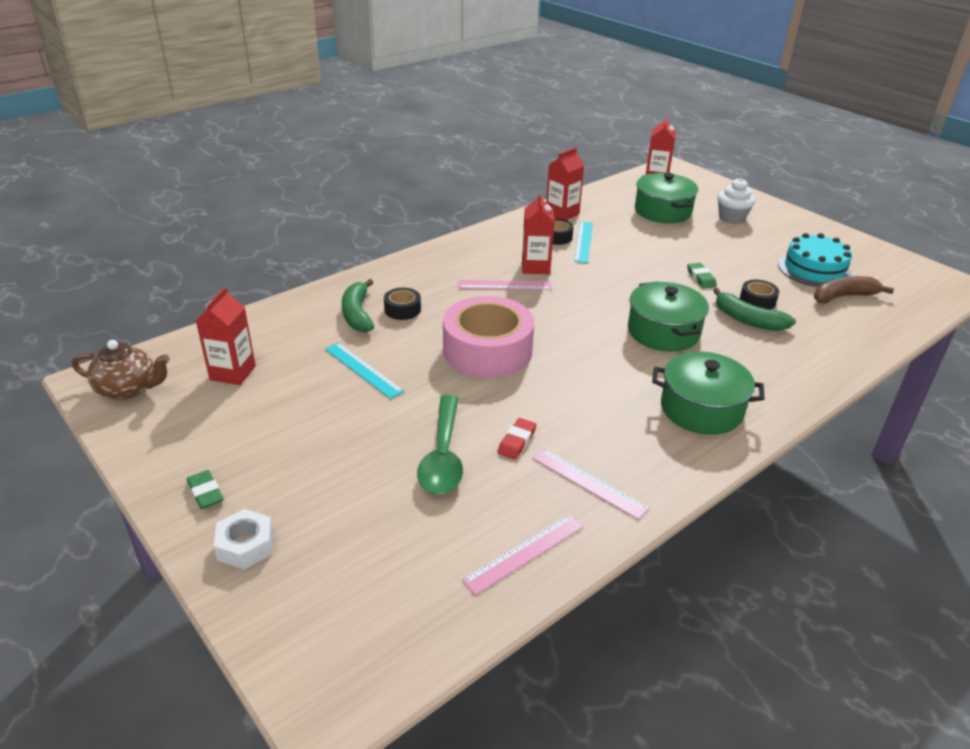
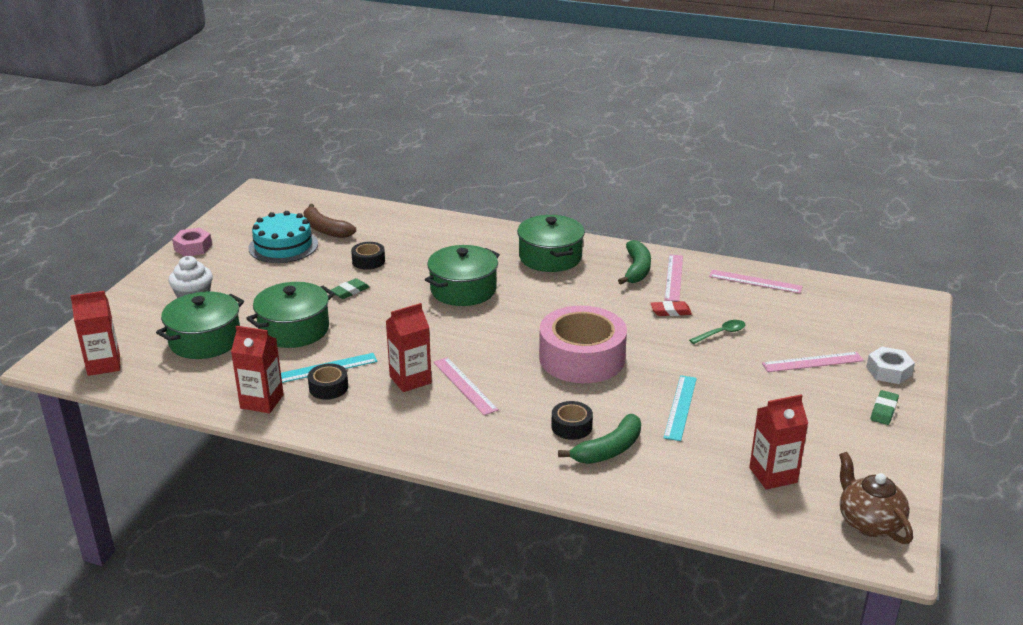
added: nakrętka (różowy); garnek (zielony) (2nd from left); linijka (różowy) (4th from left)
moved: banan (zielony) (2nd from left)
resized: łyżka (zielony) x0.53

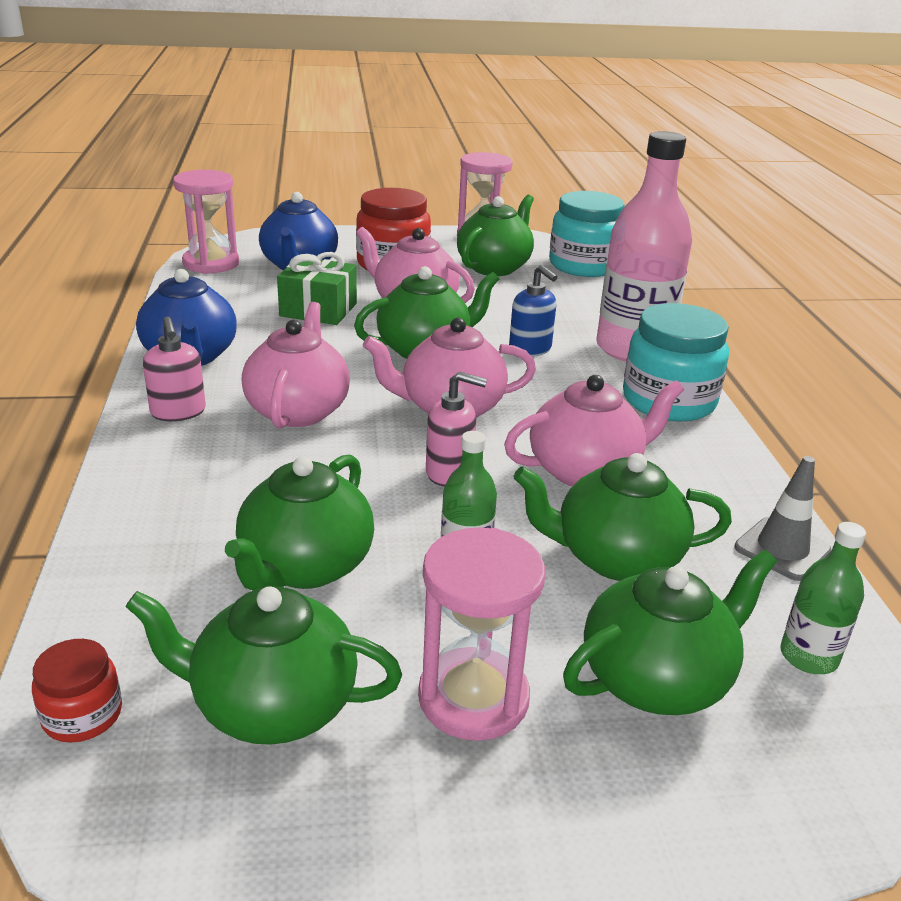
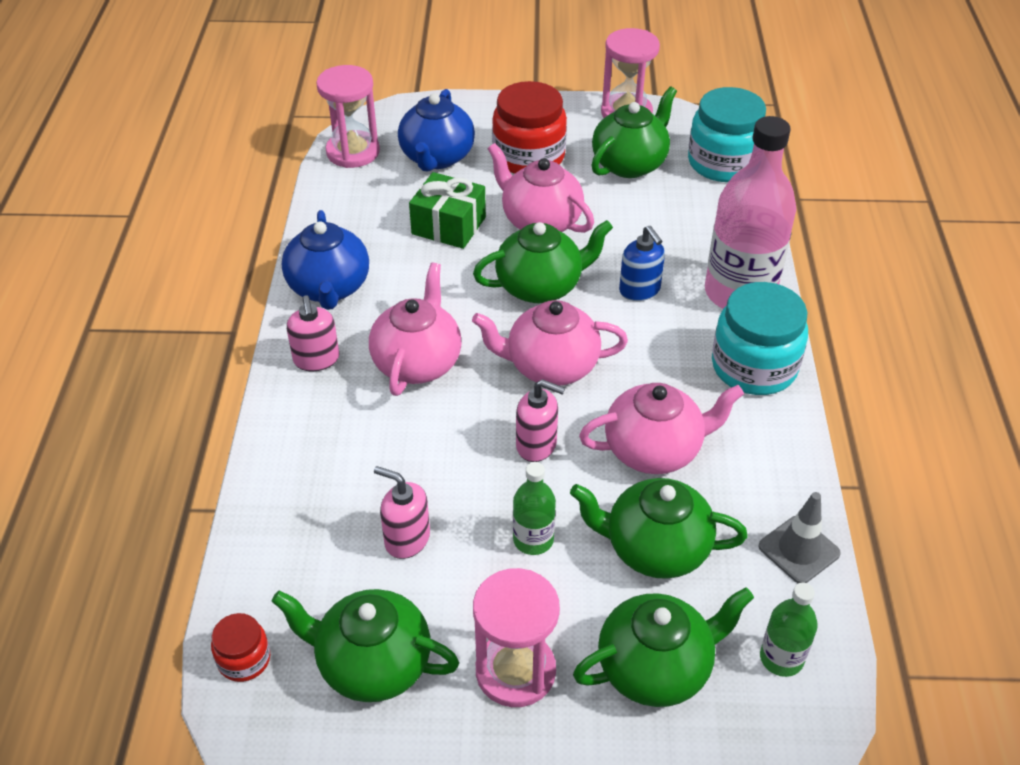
replaced: imbryk (zielony) (2nd from left) to dozownik mydła (różowy) (2nd from left)

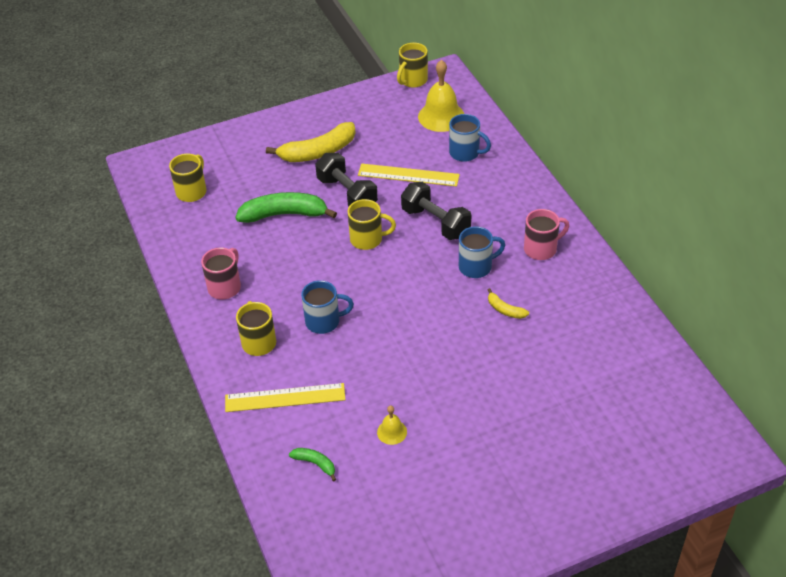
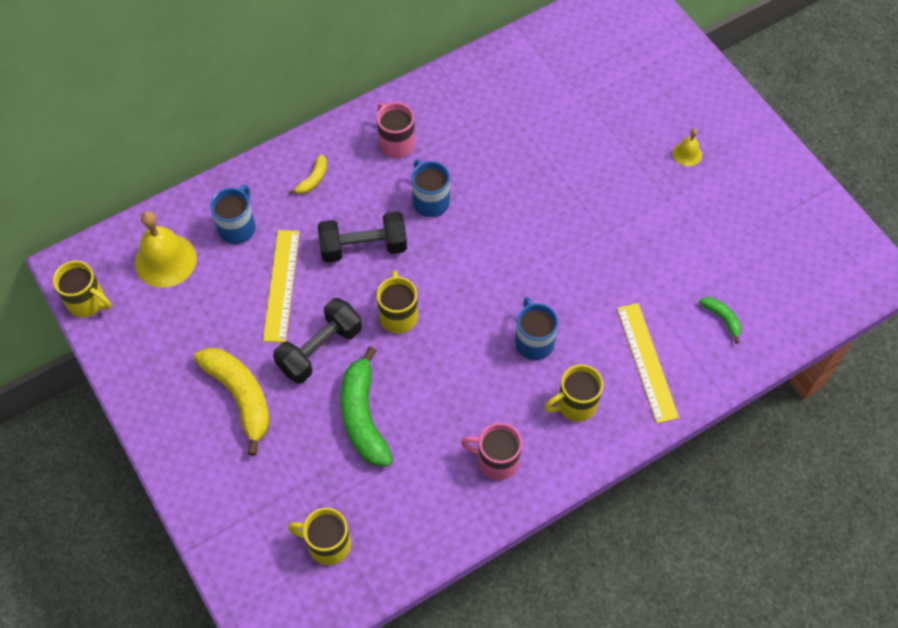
moved: dzwonek (żółty) (1st from left in the first image) to dzwonek (żółty) (2nd from left); banan (żółty) (2nd from left)
turned: banan (zielony) (2nd from left) 120 degrees clockwise; hantel (czarny) (2nd from left) 45 degrees clockwise

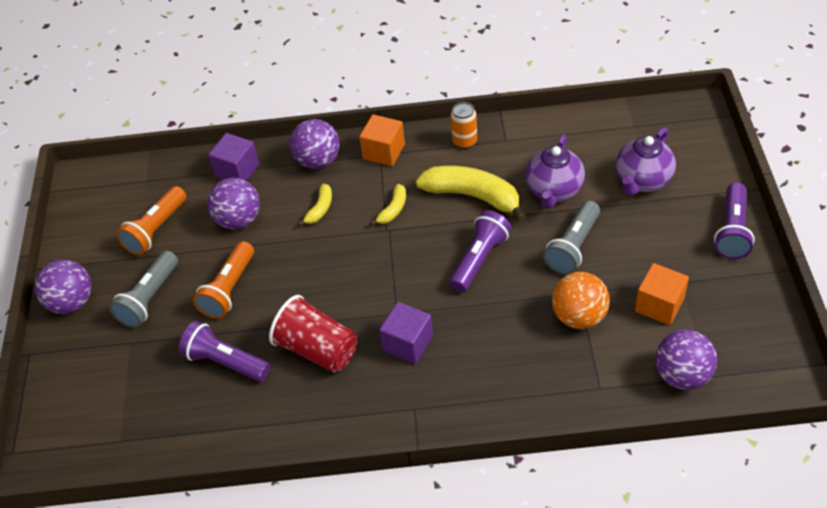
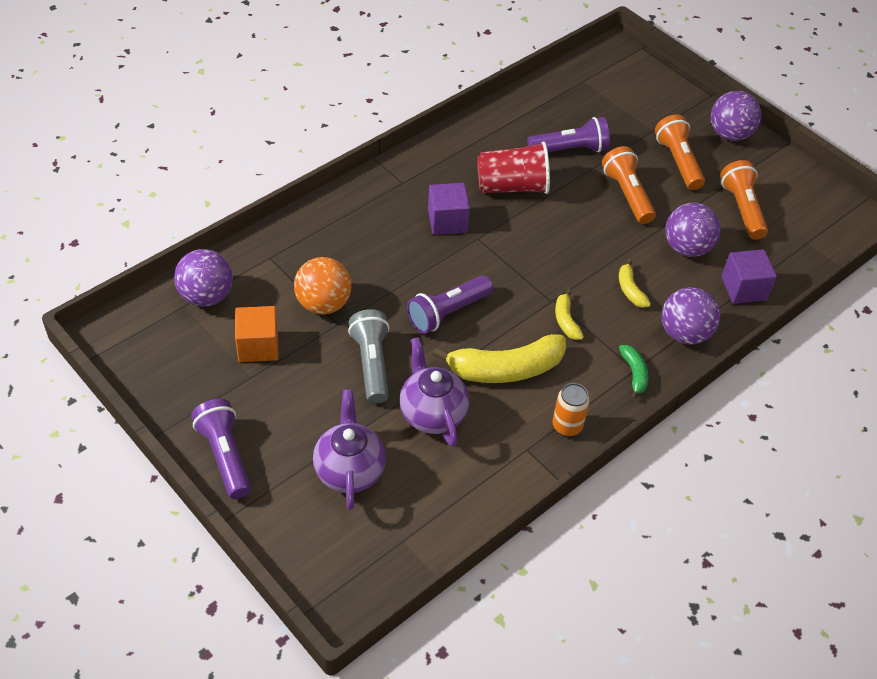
replaced: sześcian (pomarańczowy) (1st from left) to banan (zielony)
recoloured: latarka (szary) (1st from left) to latarka (pomarańczowy) (2nd from left)
turned: latarka (fioletowy) (2nd from left) 60 degrees clockwise

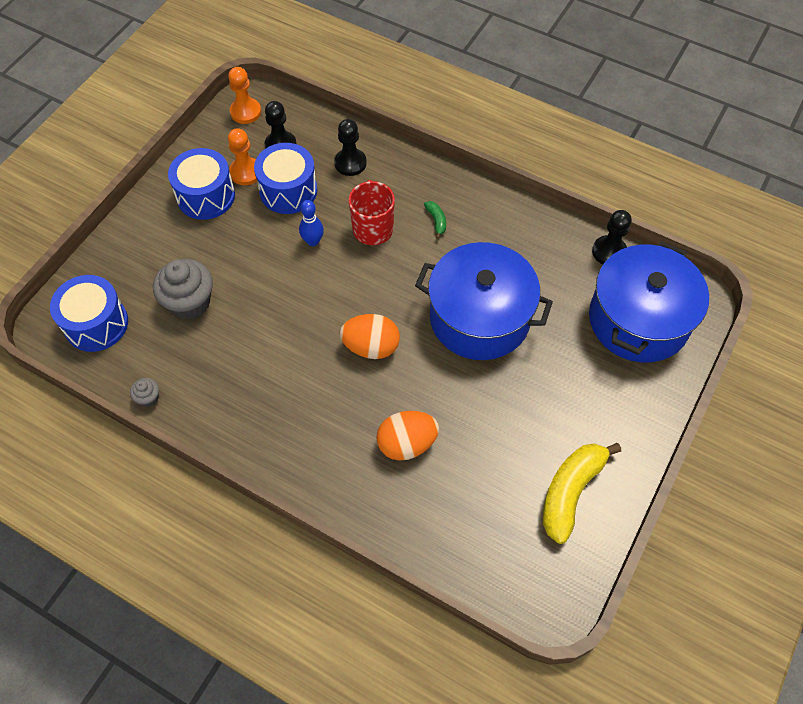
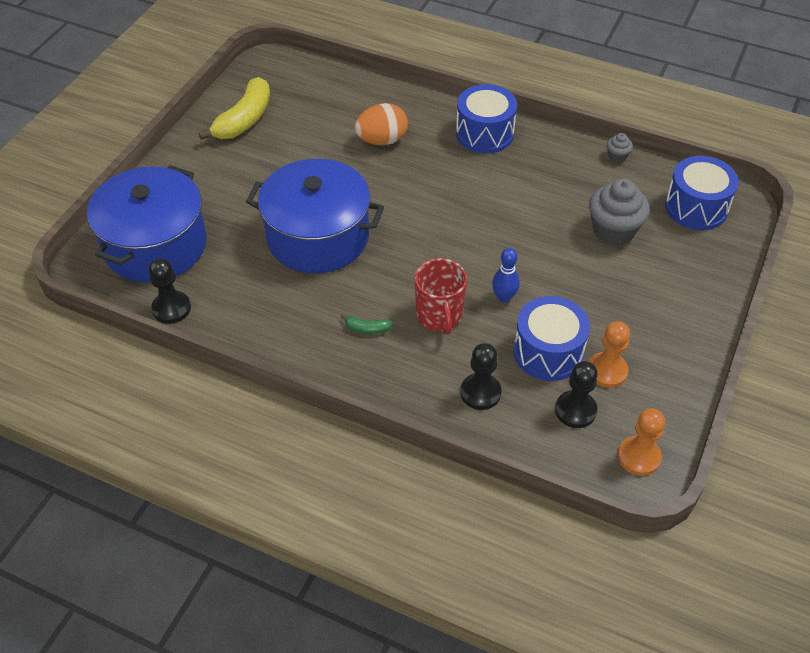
removed: jajko (pomarańczowy) (1st from left)
moved: bęben (niebieski) (2nd from left in the first image) to bęben (niebieski) (1st from left)
turned: banan (zielony) 60 degrees counterclockwise

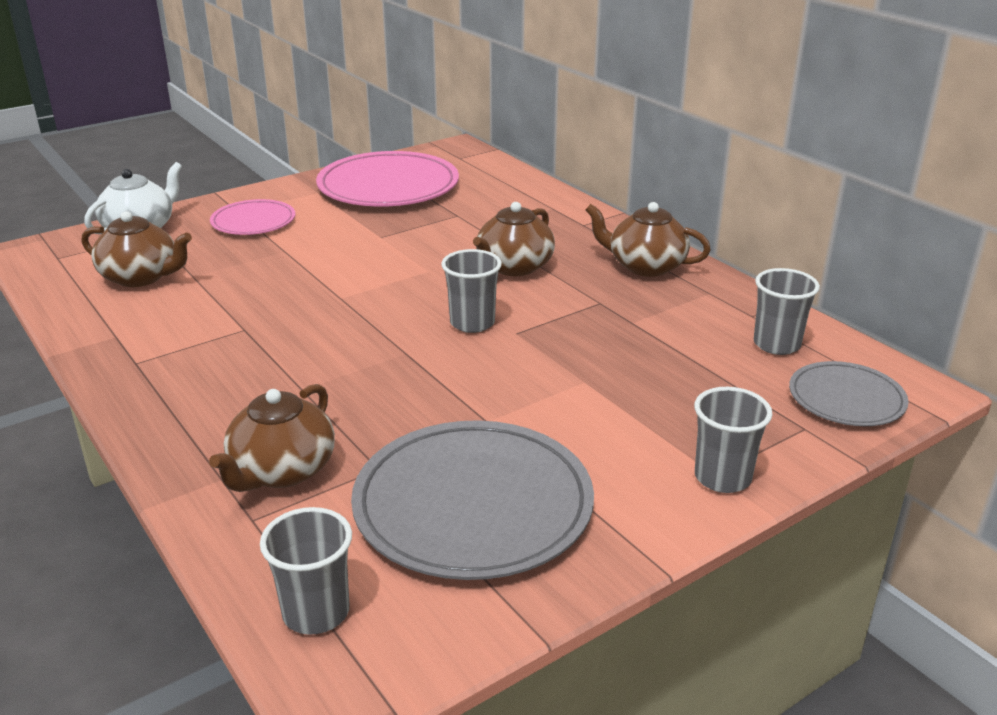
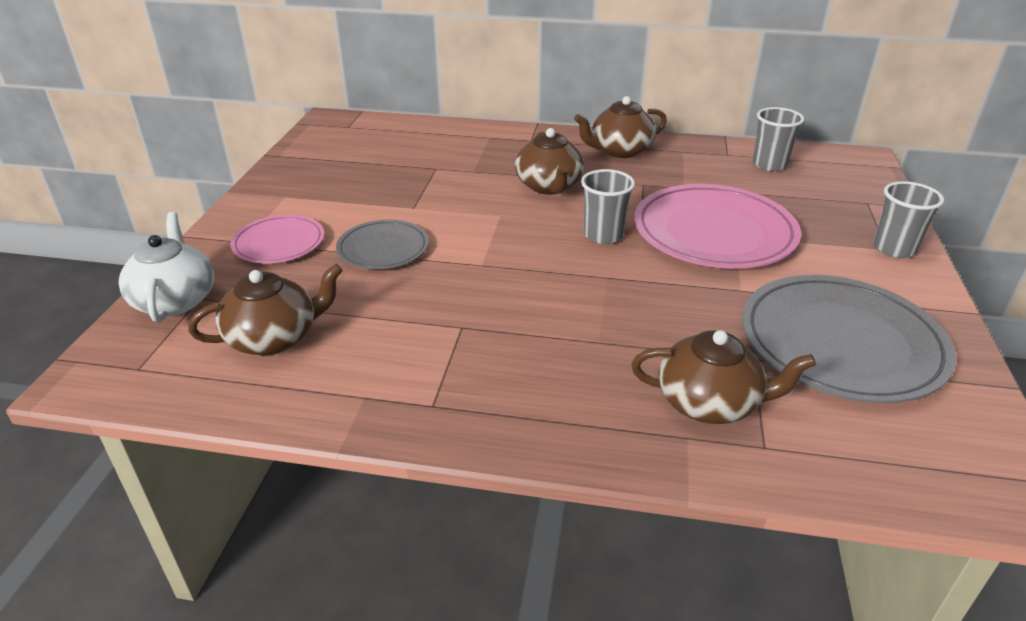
removed: szklanka (szary) (1st from left)
moved: talerz (różowy) (2nd from left); talerz (szary) (2nd from left in the first image) to talerz (szary) (1st from left)
turned: imbryk (brązowy) (2nd from left in the first image) 60 degrees counterclockwise

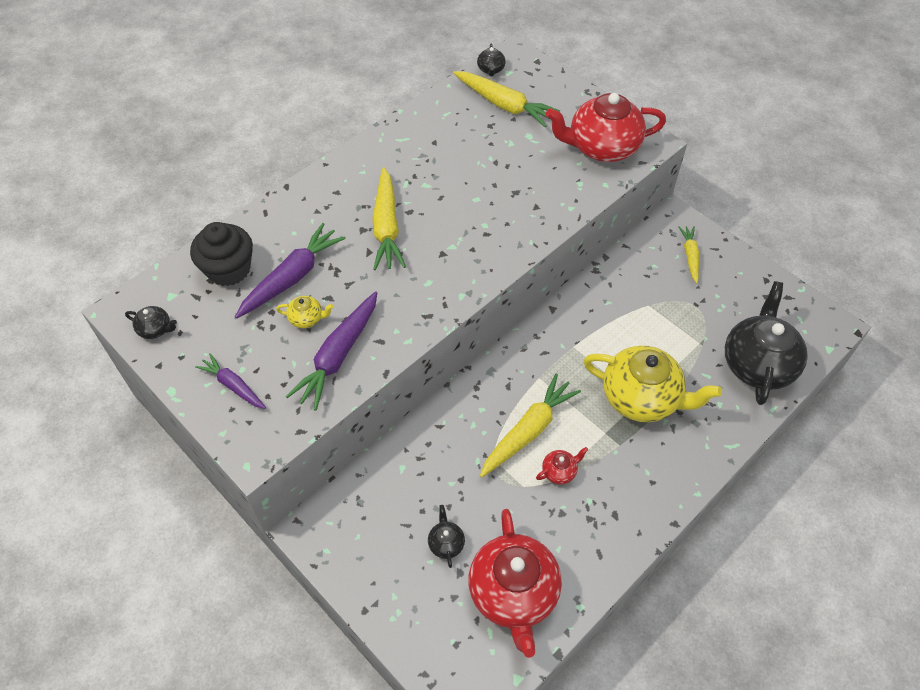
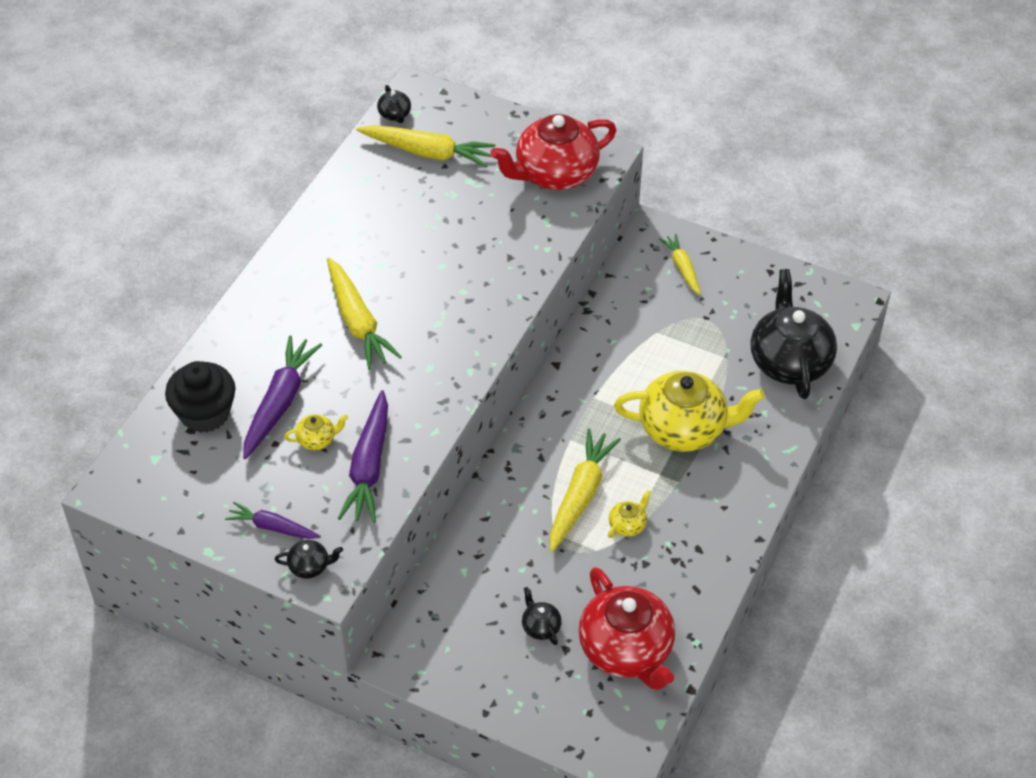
moved: imbryk (czarny) (1st from left)
recoloured: imbryk (czerwony) (2nd from left) to imbryk (żółty) (2nd from left)

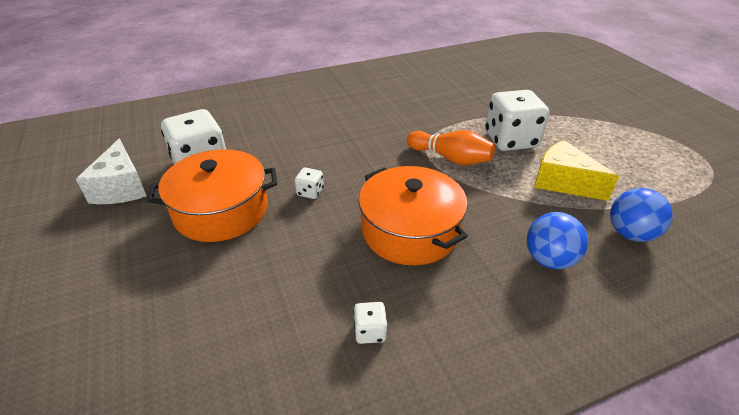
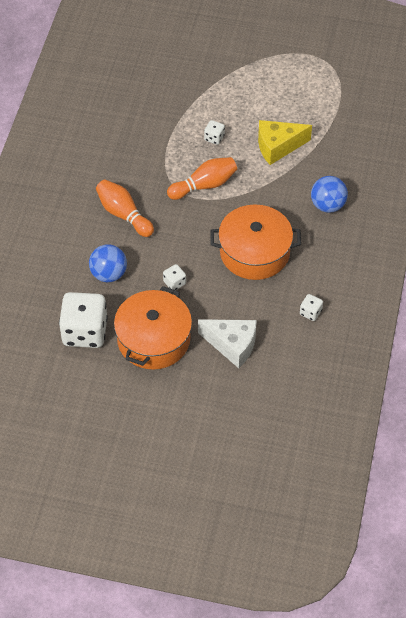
added: kręgiel (pomarańczowy) (1st from left)
moved: ser (biały); piłka (niebieski) (2nd from left in the first image) to piłka (niebieski) (1st from left)
resized: kostka do gry (biały) (4th from left in the first image) x0.44

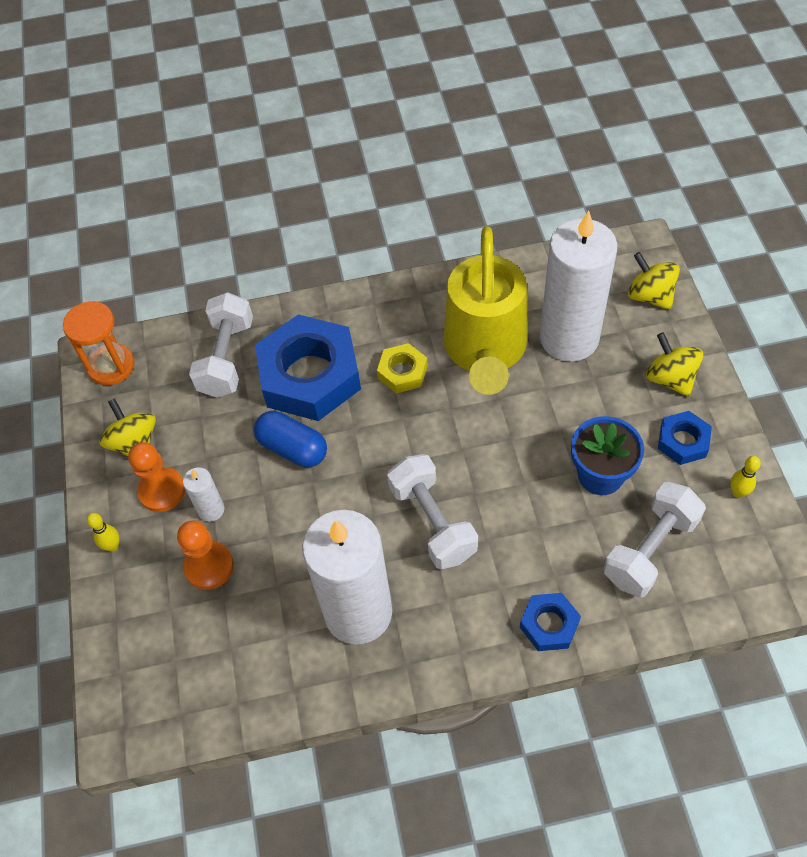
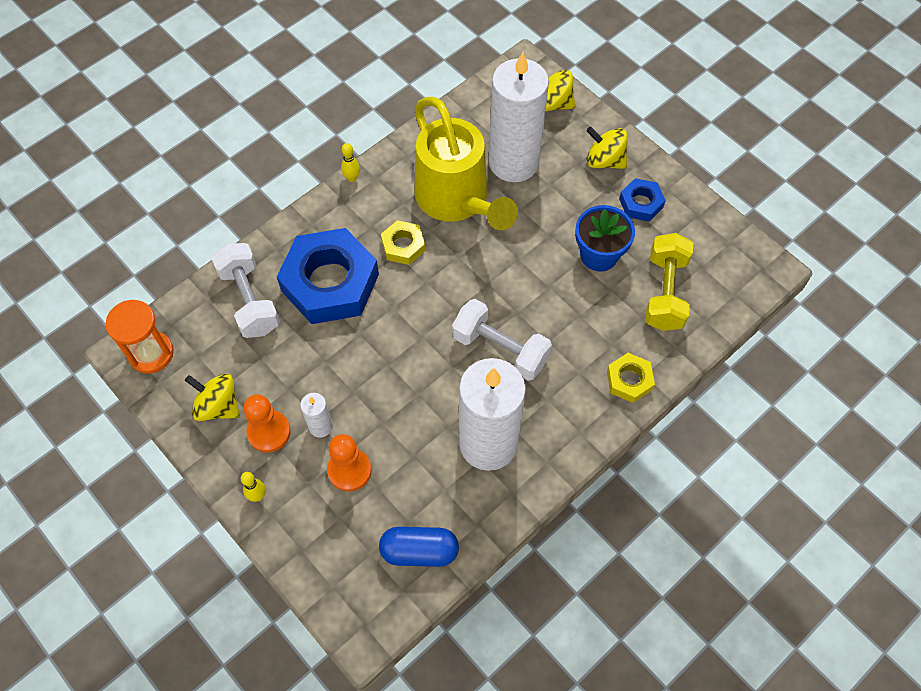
moved: kapsułka (niebieski); kręgiel (żółty) (2nd from left)
recoloured: nakrętka (niebieski) (2nd from left) to nakrętka (żółty) (2nd from left); hantel (biały) (3rd from left) to hantel (żółty)

